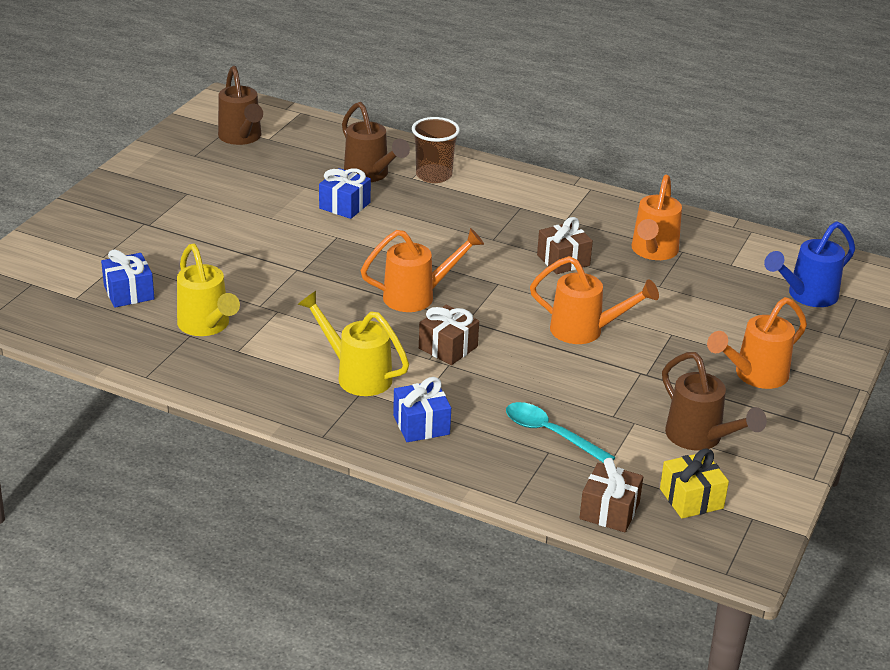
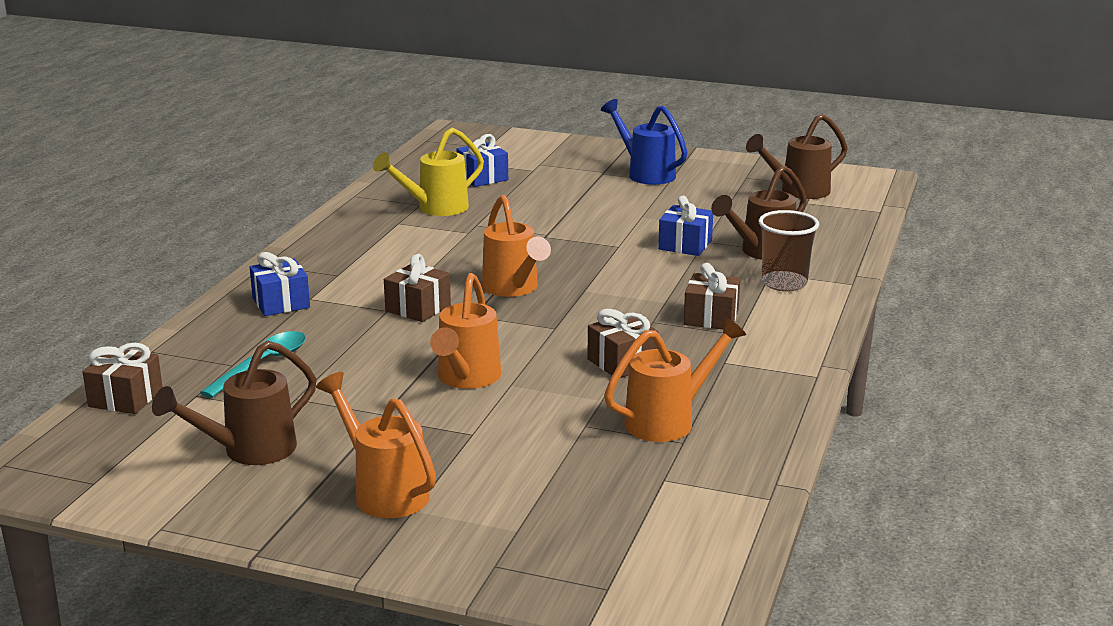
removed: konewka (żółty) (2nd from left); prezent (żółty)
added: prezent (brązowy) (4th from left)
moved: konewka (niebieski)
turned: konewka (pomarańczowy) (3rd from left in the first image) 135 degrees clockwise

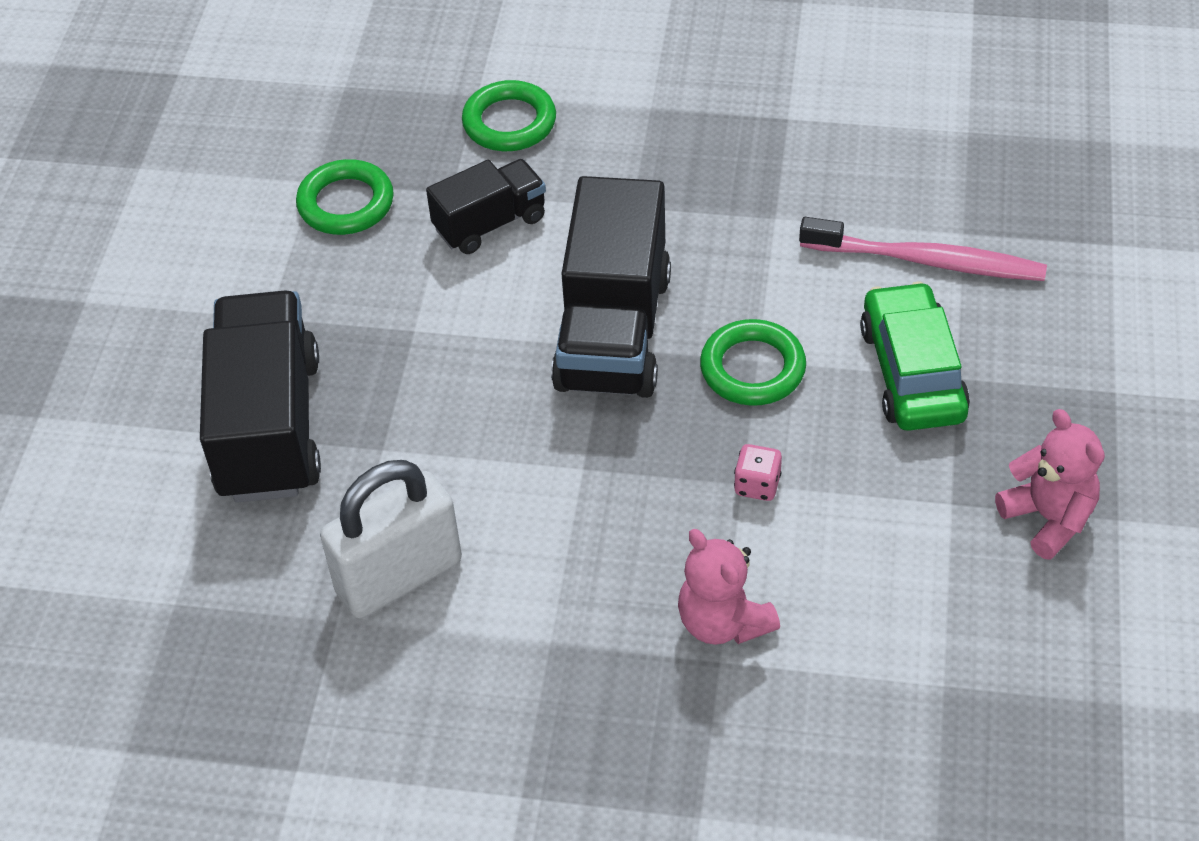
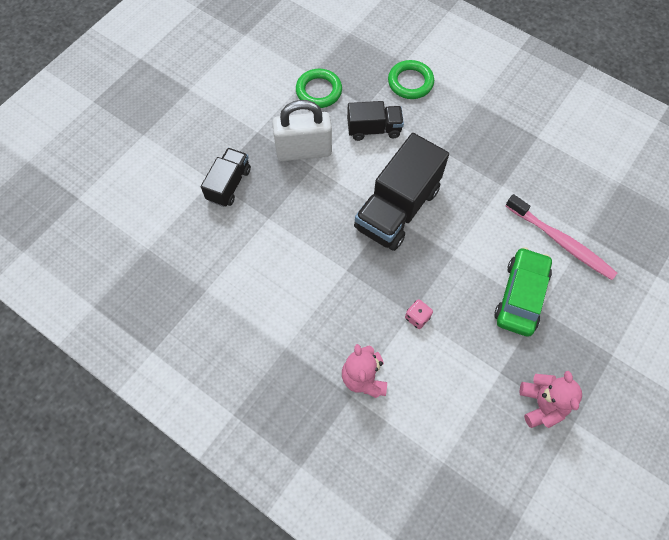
removed: pierścień (zielony) (3rd from left)
moved: kłódka (biały)
resized: ciężarówka (czarny) (1st from left) x0.57

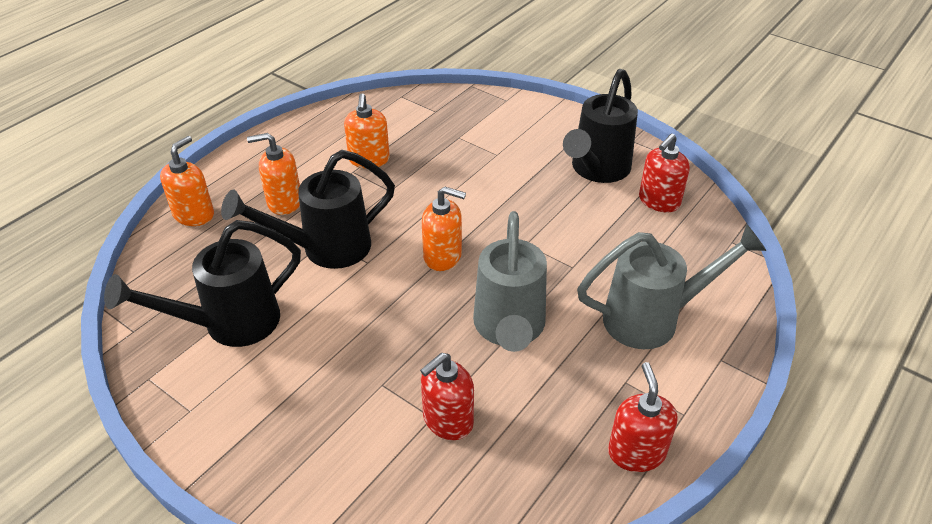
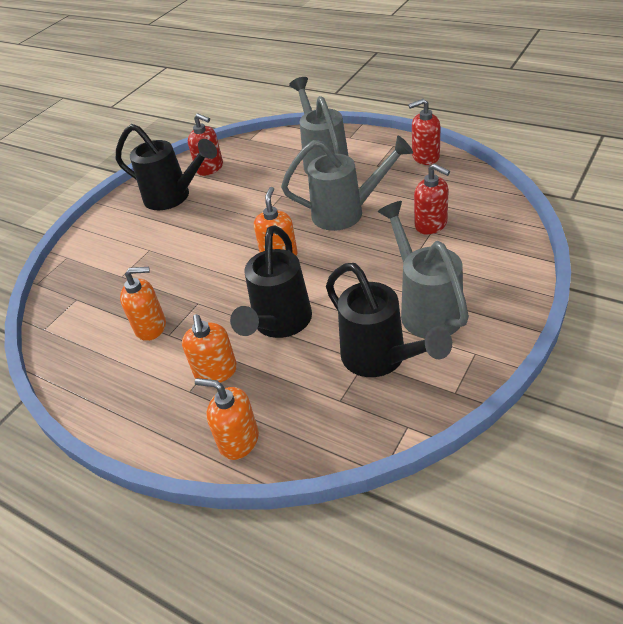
added: konewka (szary) (3rd from left)
turned: konewka (czarny) (2nd from left) 45 degrees clockwise

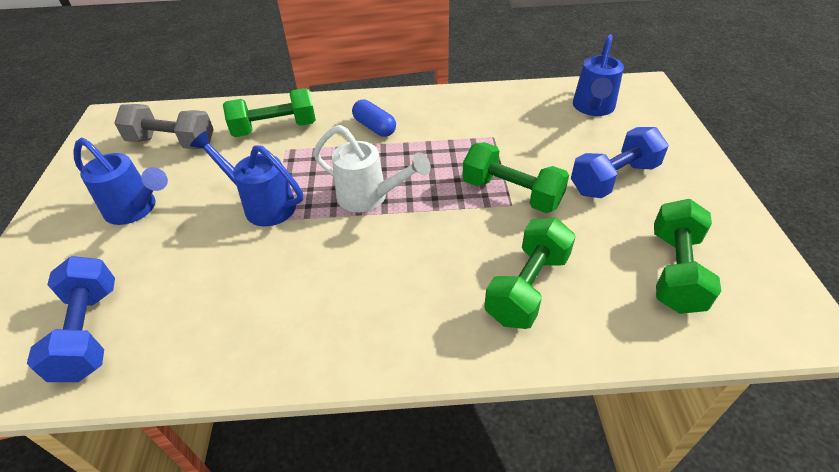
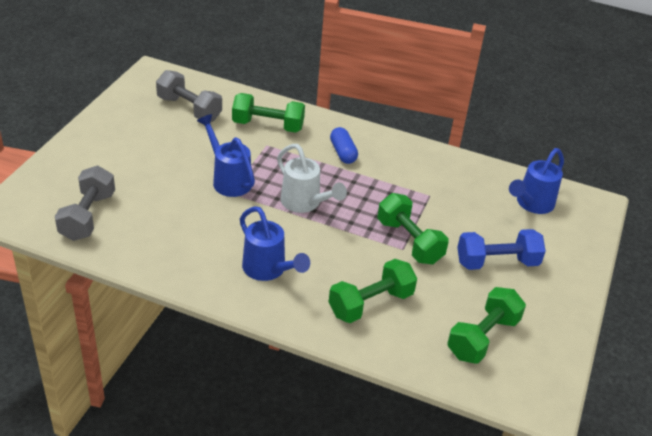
moved: konewka (niebieski) (1st from left in the first image) to konewka (niebieski) (2nd from left)
recoloured: hantel (niebieski) (1st from left) to hantel (szary) (1st from left)

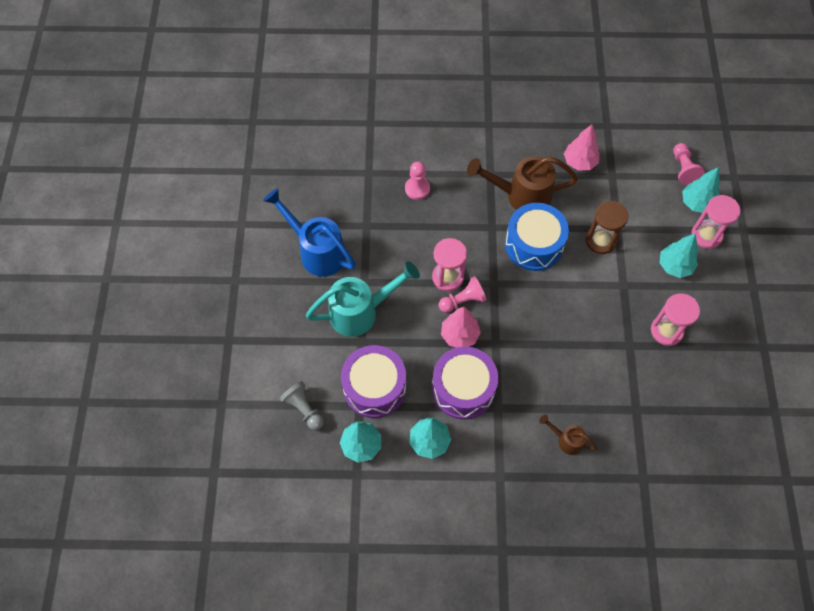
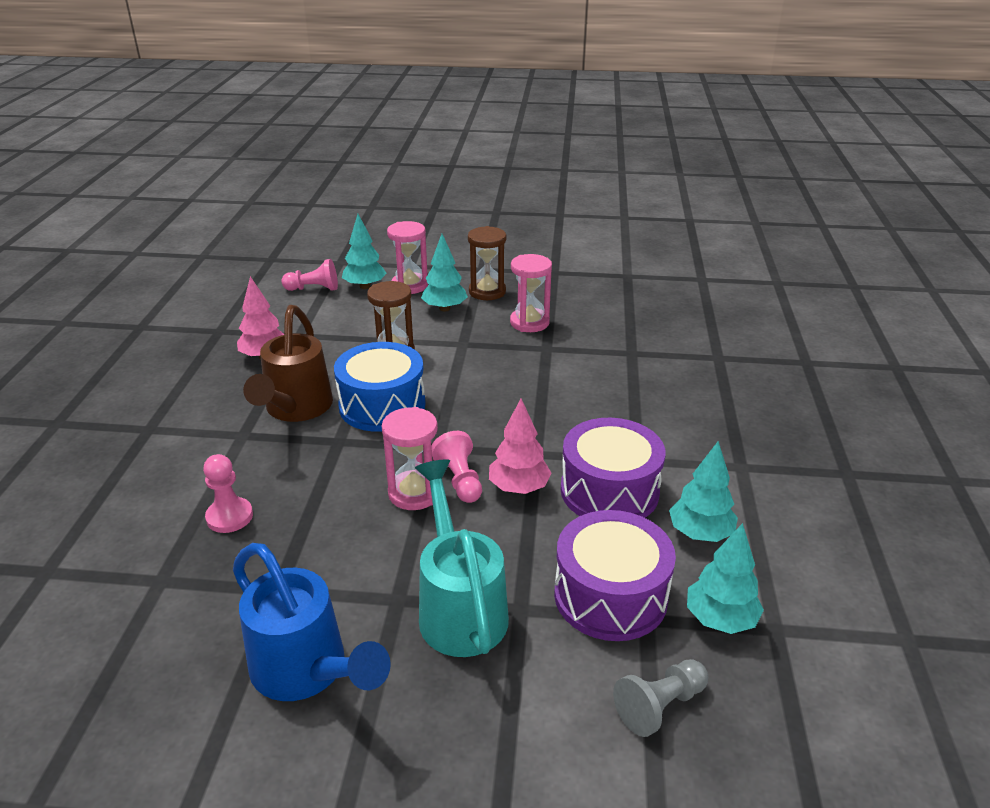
removed: konewka (brązowy) (2nd from left)
added: klepsydra (brązowy) (2nd from left)
turned: konewka (niebieski) 90 degrees counterclockwise

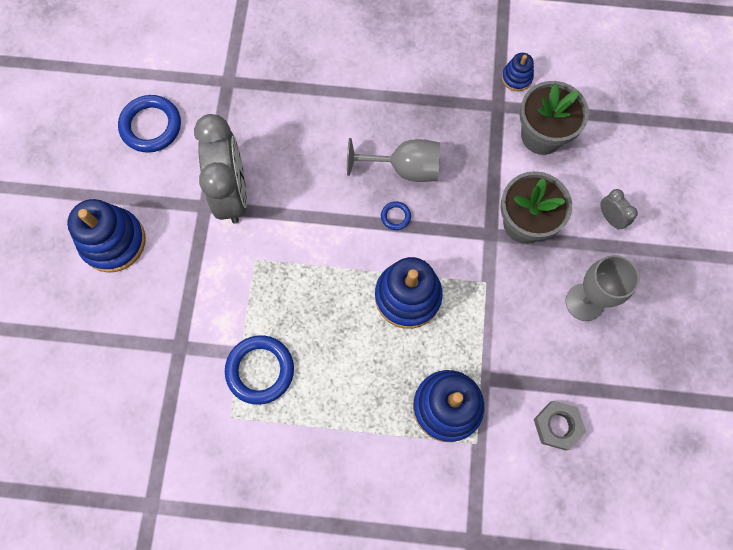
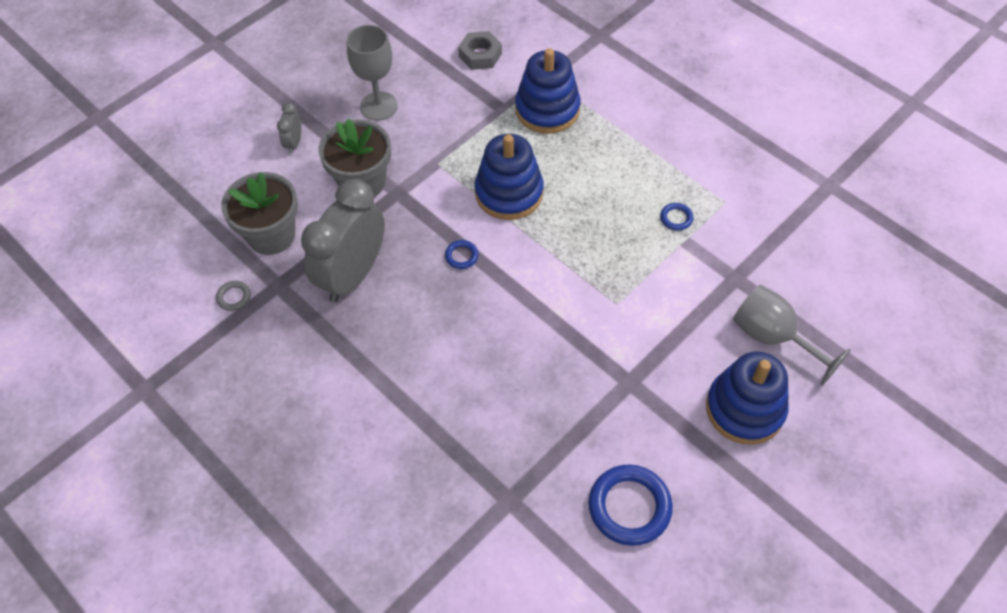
moved: budzik (szary) (1st from left in the first image) to budzik (szary) (2nd from left); kielich (szary) (1st from left in the first image) to kielich (szary) (2nd from left)
replaced: zabawka nakładanka (niebieski) (4th from left) to pierścień (szary)
resized: pierścień (niebieski) (2nd from left in the first image) x0.47

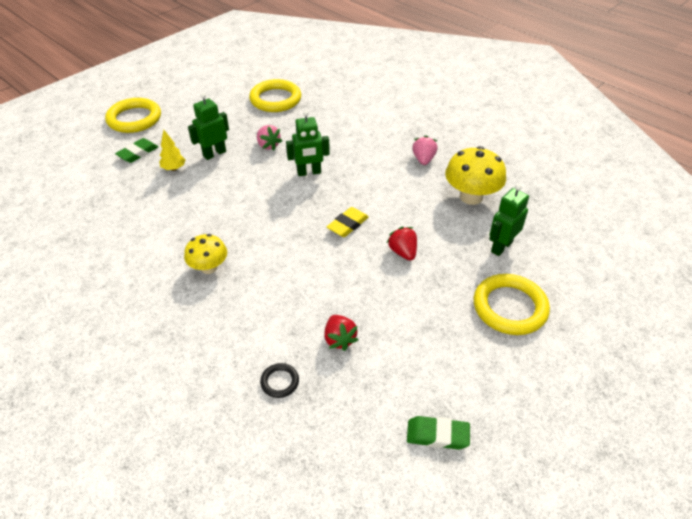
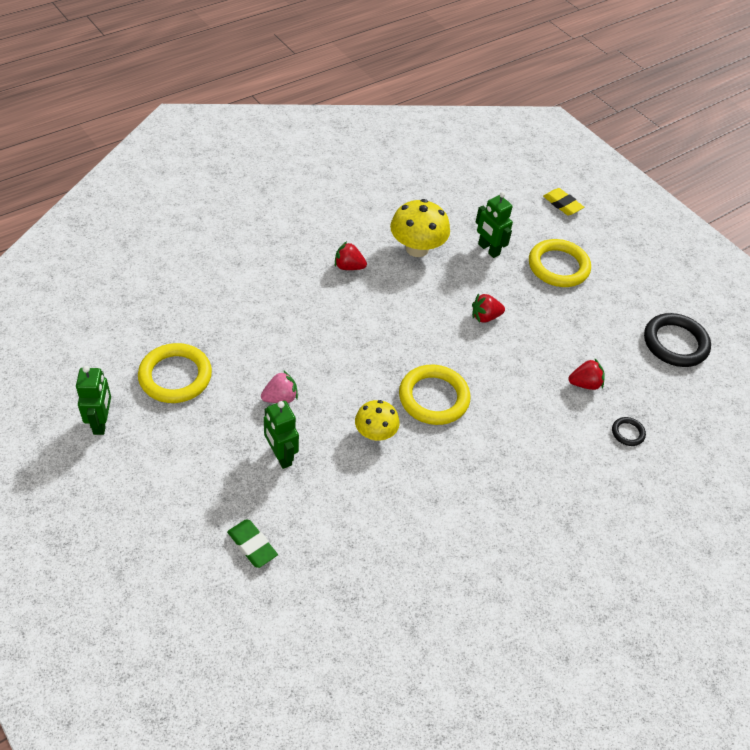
removed: drzewko (żółty)
moved: pierścień (żółty) (1st from left in the first image) to pierścień (żółty) (2nd from left); grzyb (żółty) (1st from left); robot (zielony) (2nd from left in the first image) to robot (zielony) (1st from left); gumka do mazania (żółty)
replaced: gumka do mazania (zielony) (2nd from left) to pierścień (czarny) (2nd from left)
recoloured: truskawka (różowy) (2nd from left) to truskawka (czerwony) (1st from left)

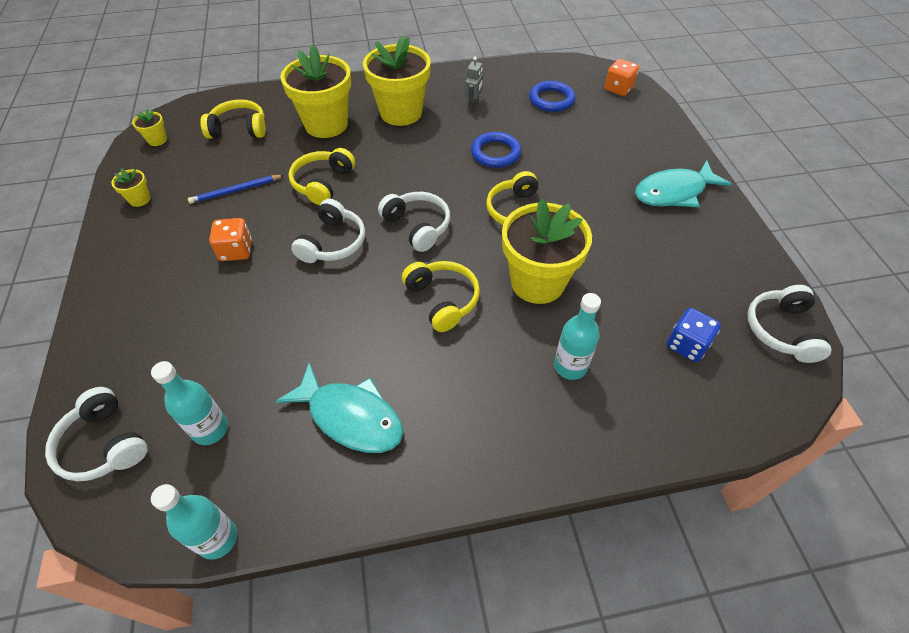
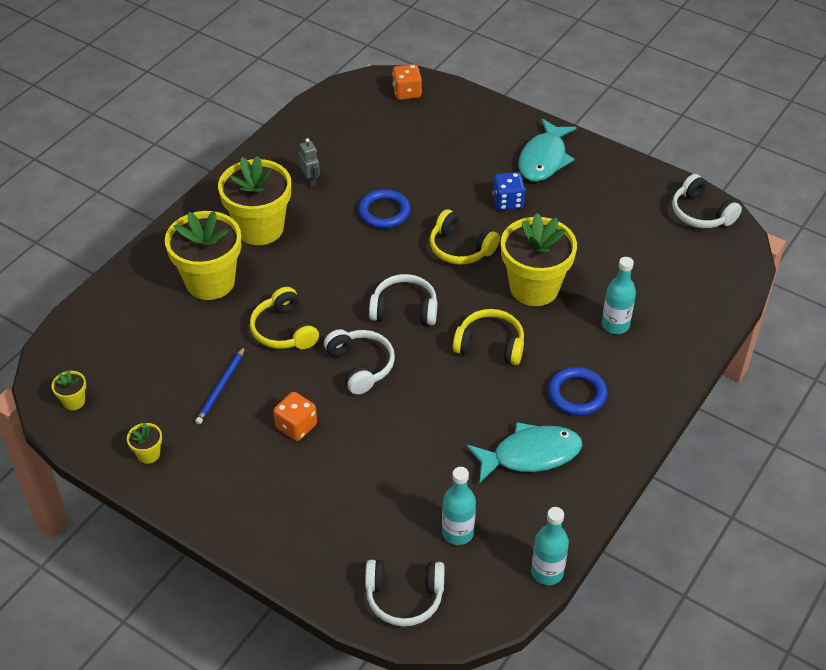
removed: słuchawki (żółty) (1st from left)
moved: pierścień (niebieski) (2nd from left); kostka do gry (niebieski)

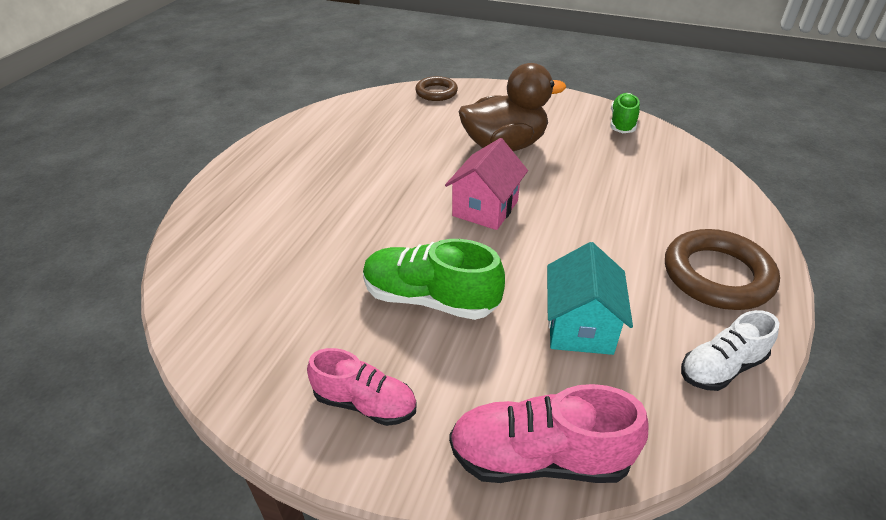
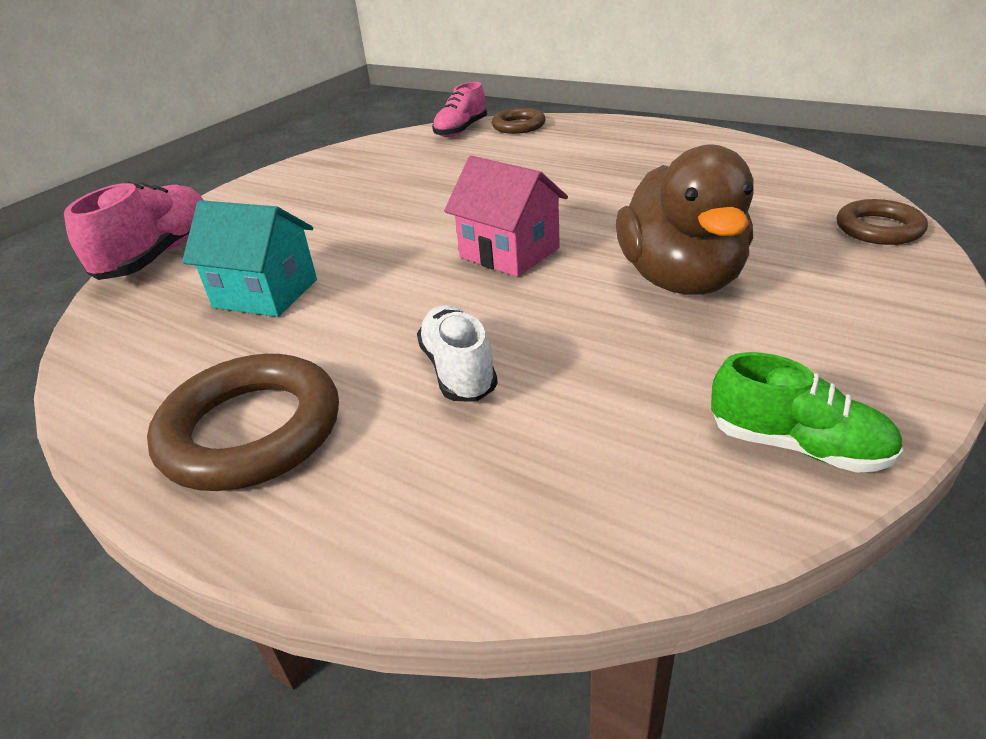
removed: but (zielony) (1st from left)
added: pierścień (brązowy) (2nd from left)
moved: but (różowy) (1st from left in the first image) to but (różowy) (2nd from left); but (biały)

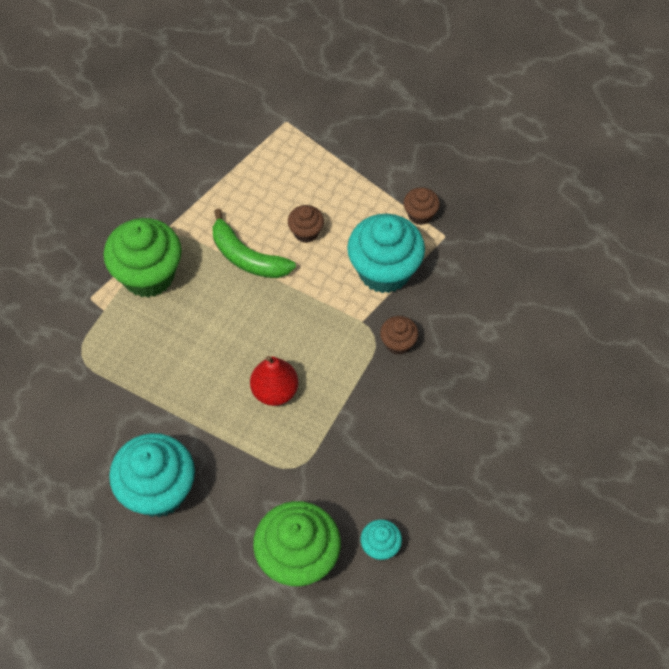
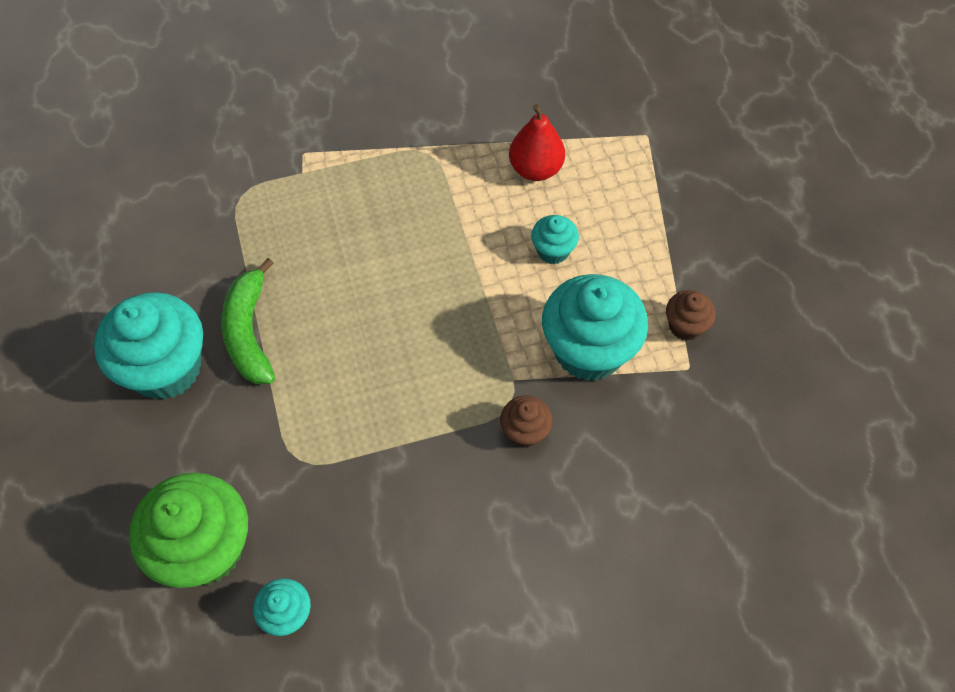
removed: muffinka (zielony) (1st from left)
moved: banan (zielony); gruszka (czerwony)
recoloured: muffinka (brązowy) (1st from left) to muffinka (turkusowy) (3rd from left)

